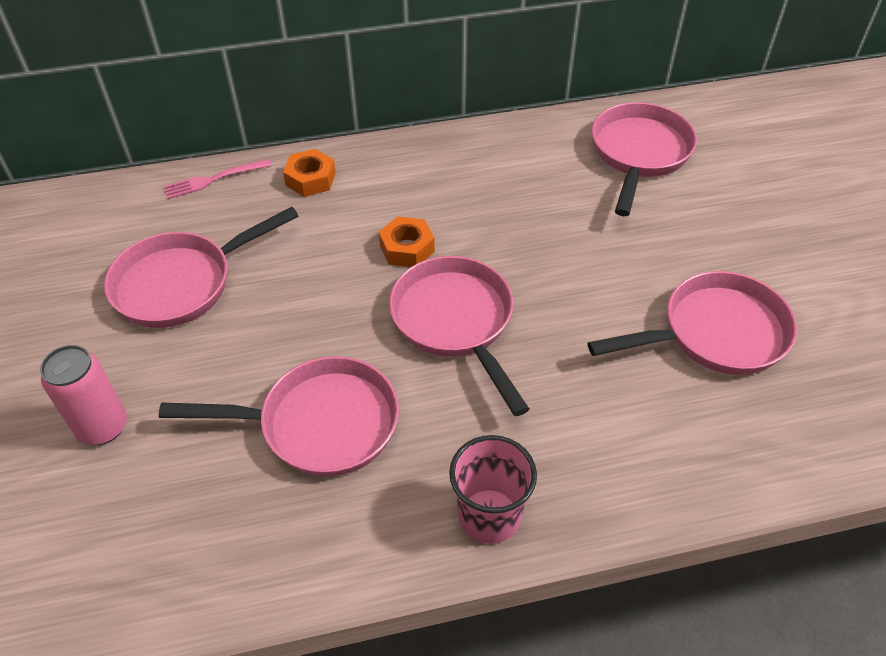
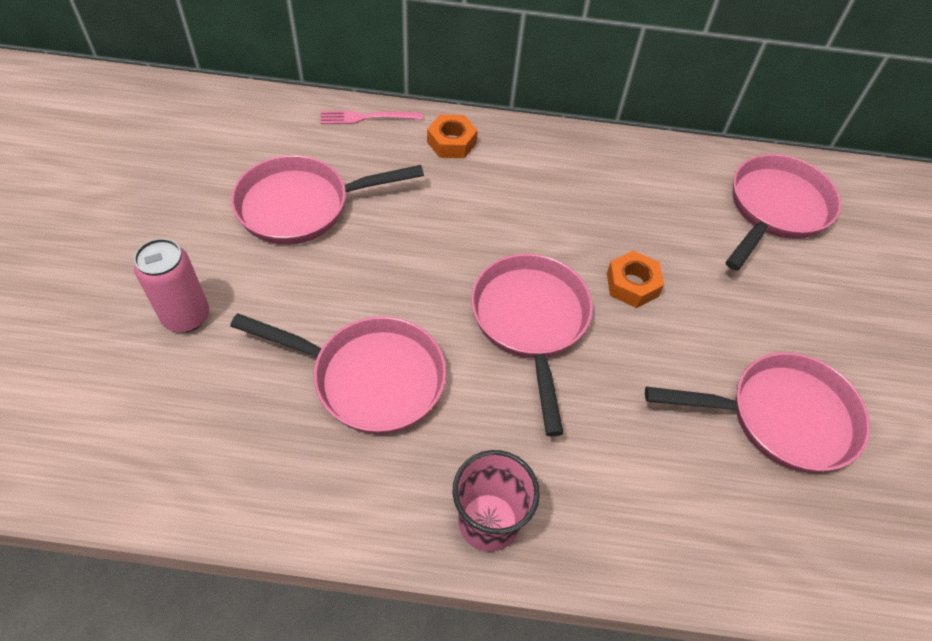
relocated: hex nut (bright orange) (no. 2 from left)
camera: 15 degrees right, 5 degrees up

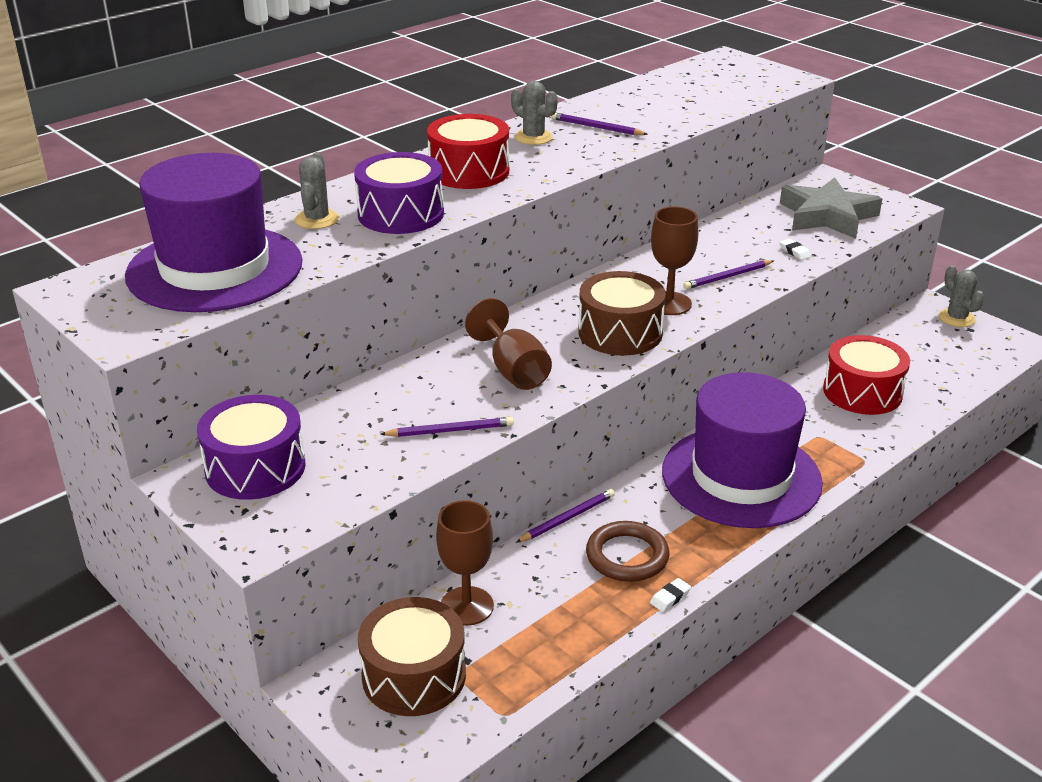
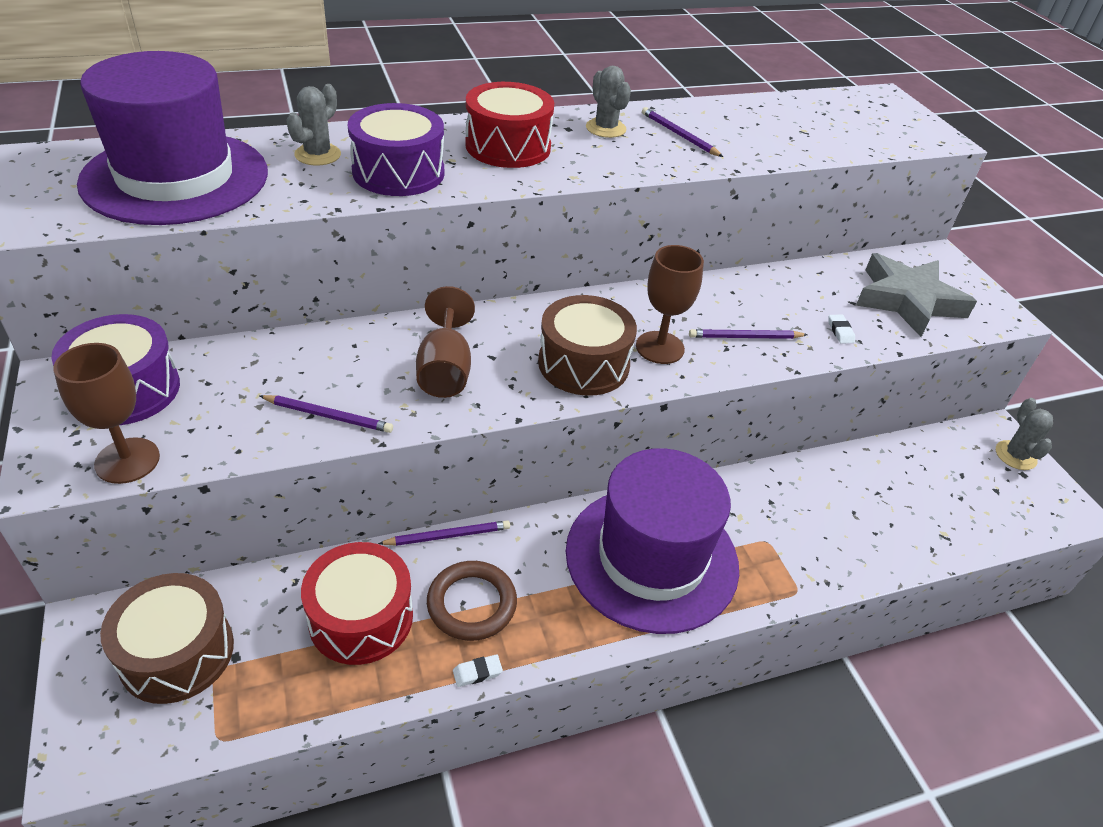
relocated: chalice (dark brown) (no. 1 from left); drum (crimson) (no. 2 from left in the first image) to drum (crimson) (no. 1 from left)
camera: 20 degrees right, 10 degrees up

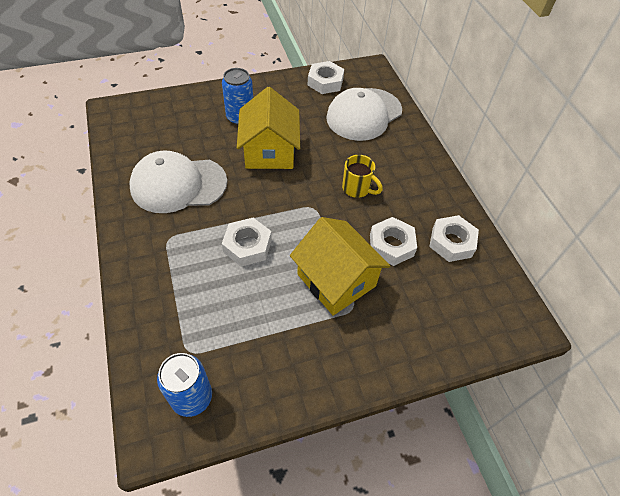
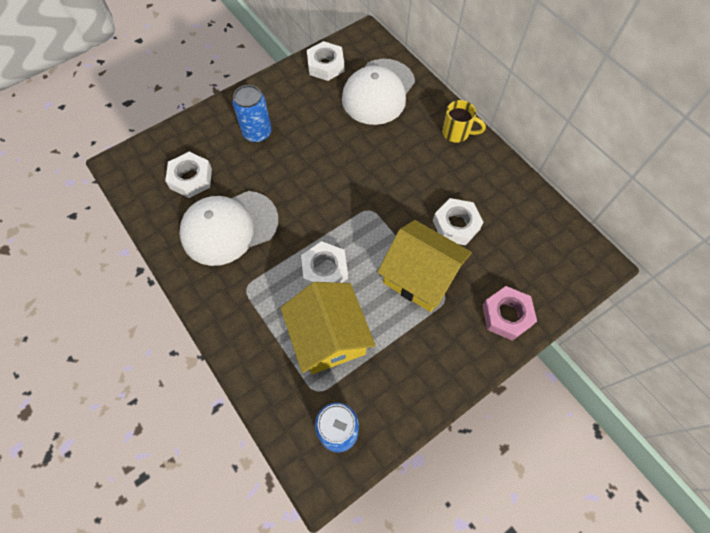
appeared: hex nut (rose-pink)
relocated: cottage (yellow) (no. 1 from left); tea mug (yellow); hex nut (snow-white) (no. 4 from left in the first image) to hex nut (snow-white) (no. 1 from left)
camera: 15 degrees left, 10 degrees up

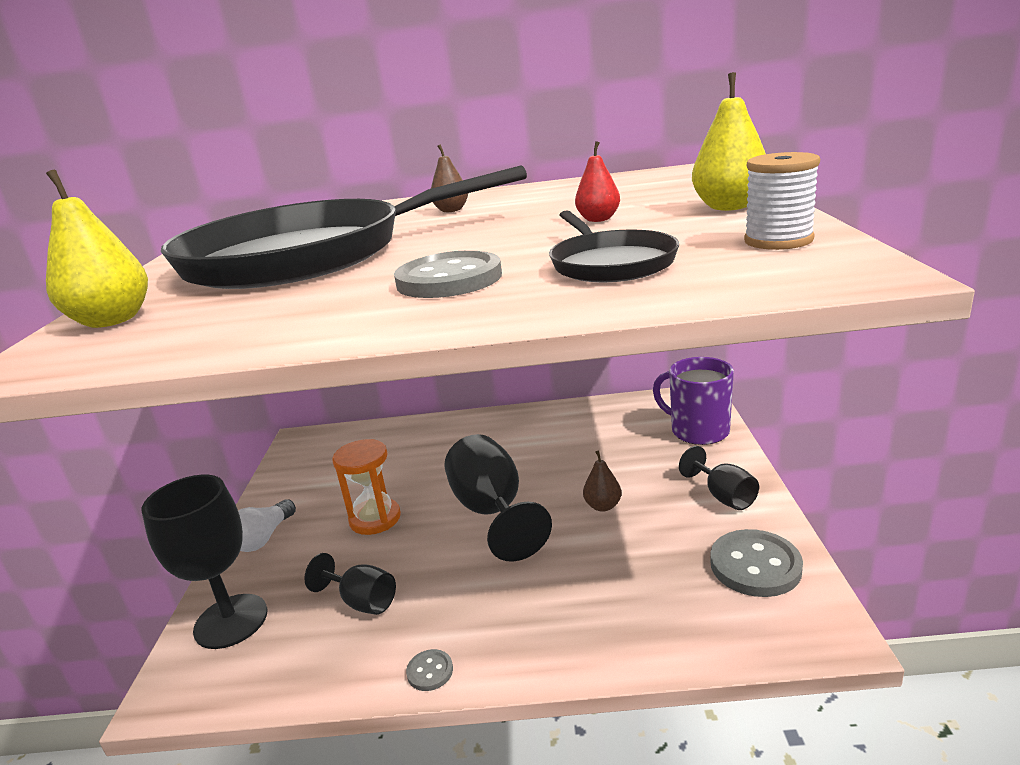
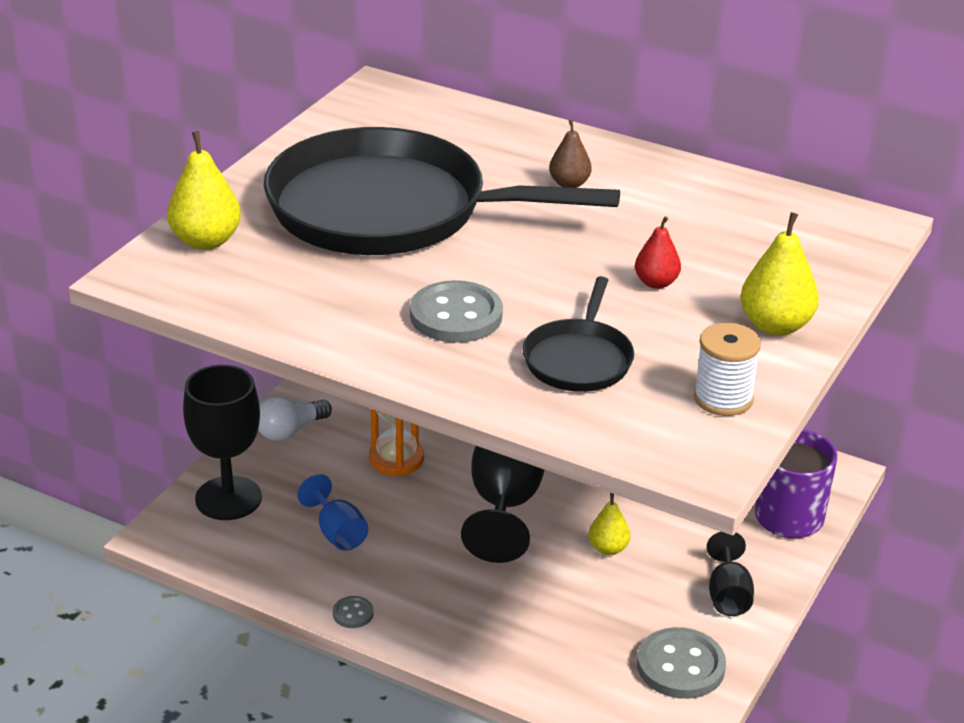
colour: chalice (black) (no. 2 from left) to chalice (blue); pear (dark brown) (no. 2 from left) to pear (yellow) (no. 2 from left)
camera: 25 degrees right, 10 degrees up

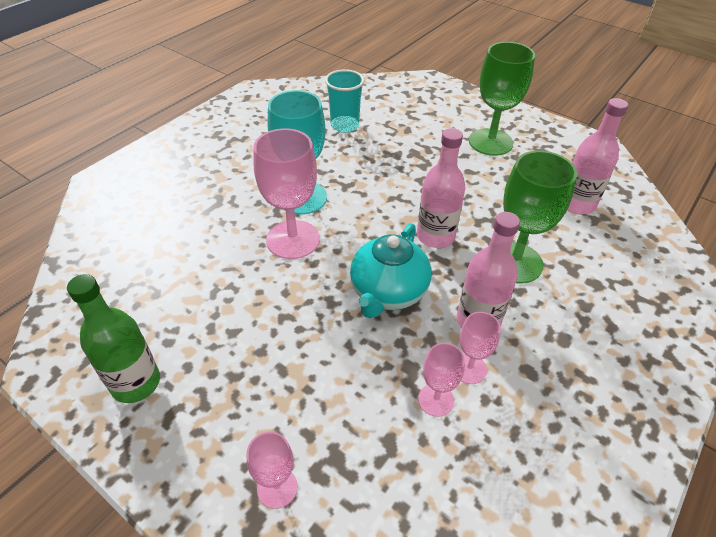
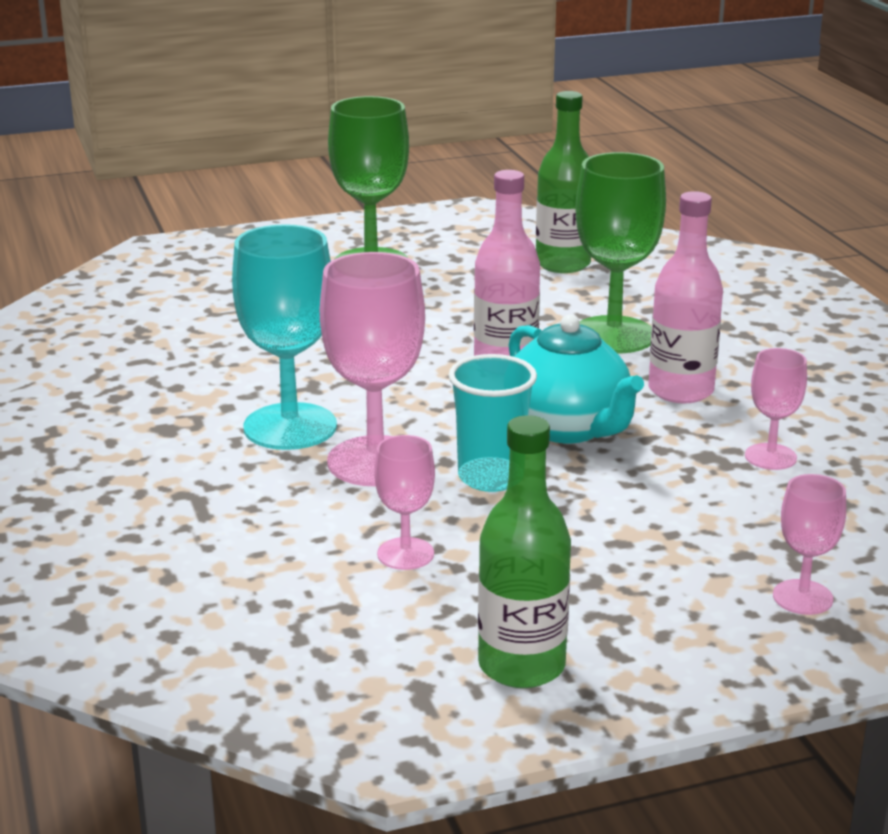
relocated: tumbler (turquoise); chalice (rose-pink) (no. 4 from left in the first image) to chalice (rose-pink) (no. 2 from left)
colour: bottle (rose-pink) (no. 3 from left) to bottle (green) (no. 2 from left)
camera: 55 degrees left, 20 degrees down

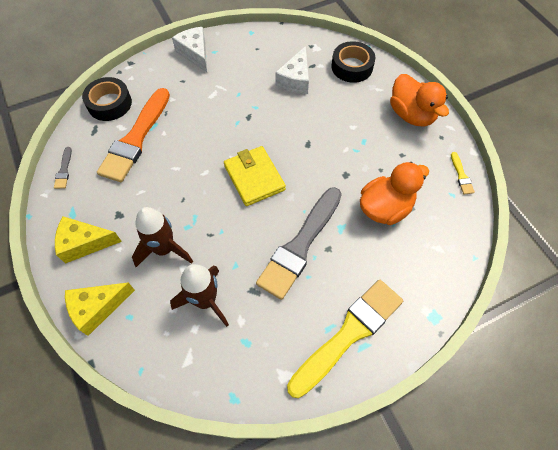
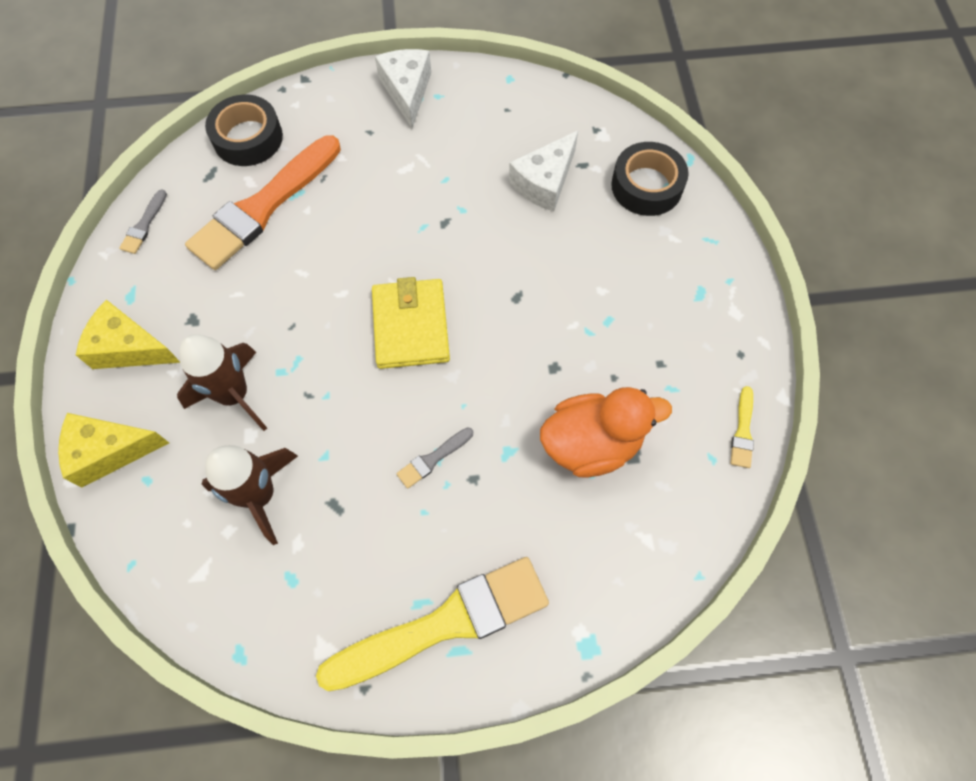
missing: toy duck (bright orange) (no. 2 from left)
size: paint brush (grey) (no. 2 from left) x0.40
camera: 20 degrees right, 5 degrees up

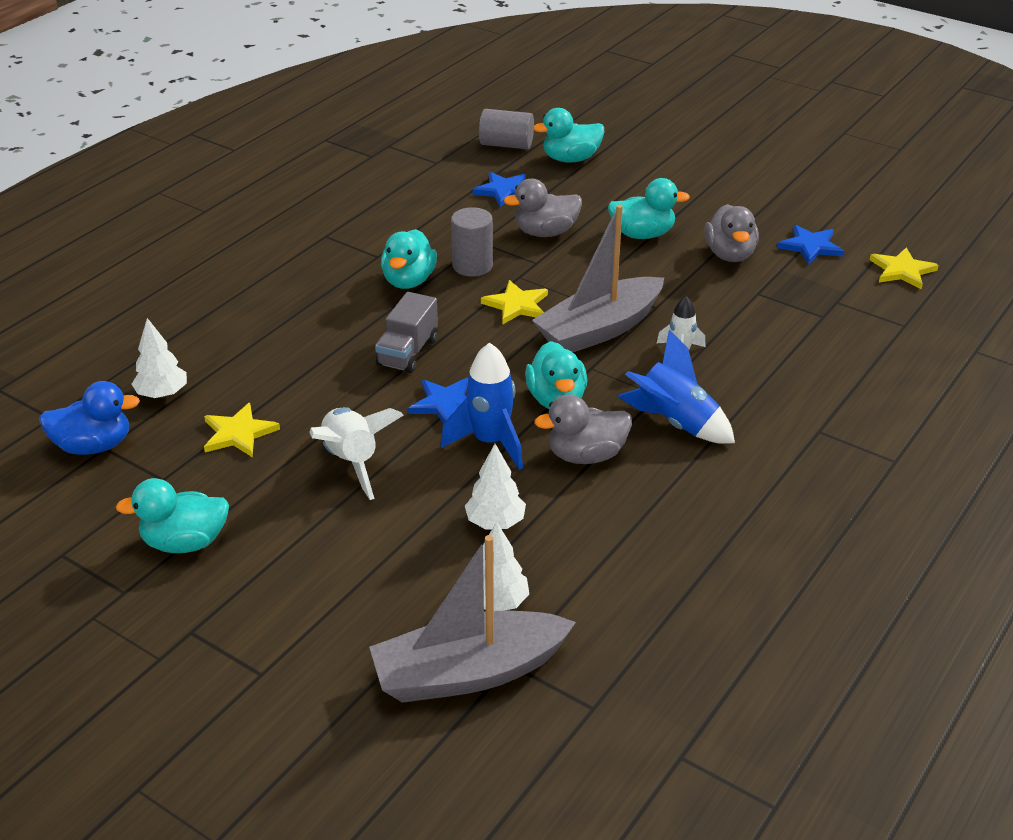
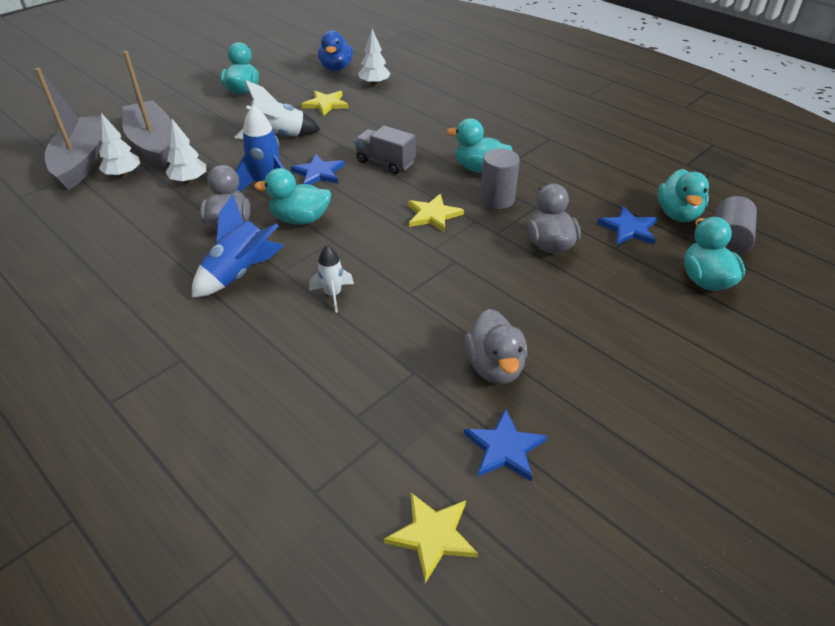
relocated: boat (grey) (no. 2 from left); toy duck (turquoise) (no. 5 from left in the first image) to toy duck (turquoise) (no. 4 from left)
spun: toy duck (grey) (no. 3 from left in the first image) 105 degrees counterclockwise
camera: 100 degrees right, 5 degrees up

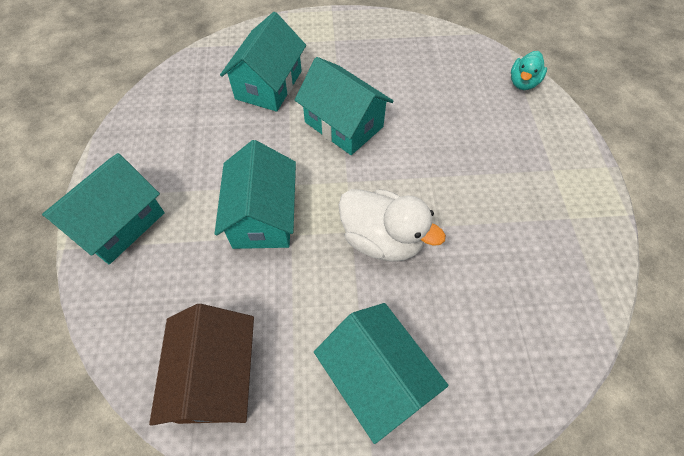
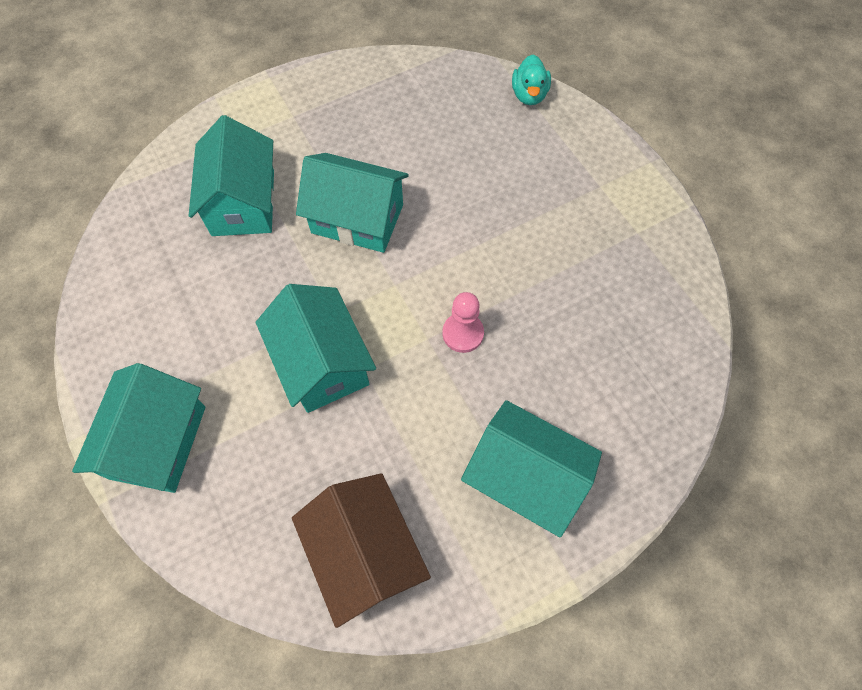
exchanged: toy duck (snow-white) to chess pawn (rose-pink)
camera: 25 degrees left, 5 degrees up

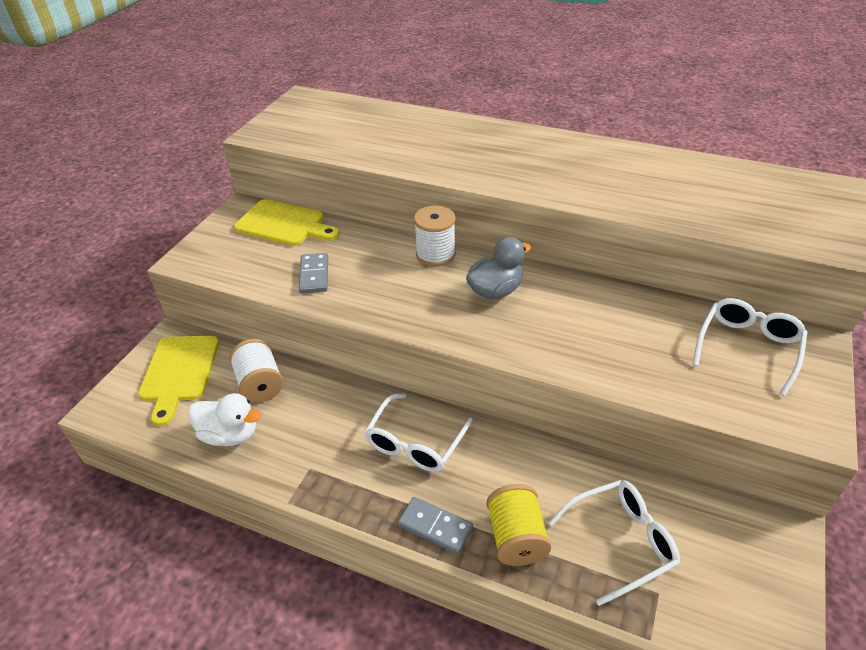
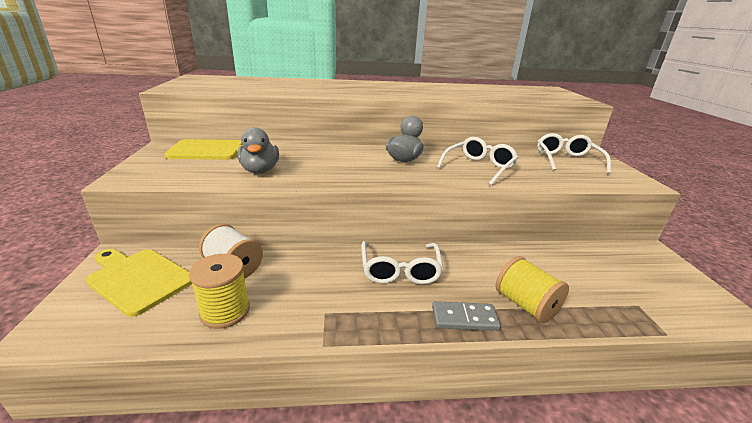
missing: bobbin (snow-white) (no. 2 from left)
relocated: glasses (snow-white) (no. 2 from left)
exchanged: toy duck (snow-white) to bobbin (yellow) (no. 1 from left); domino tile (grey) (no. 1 from left) to toy duck (grey) (no. 1 from left)
spun: chopping board (yellow) (no. 1 from left) 150 degrees clockwise
camera: 30 degrees left, 15 degrees down

